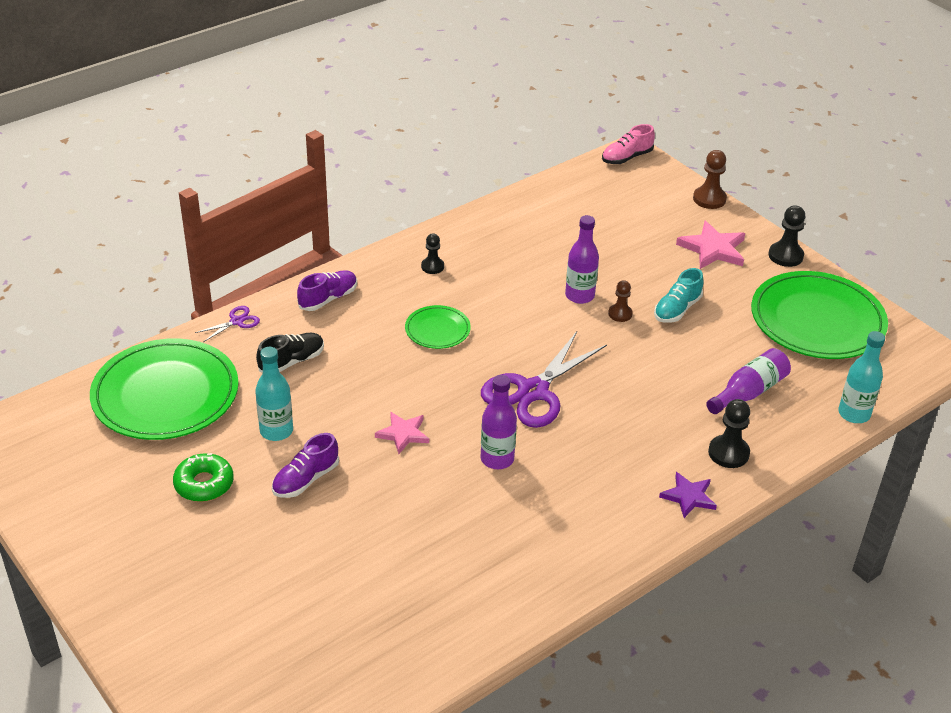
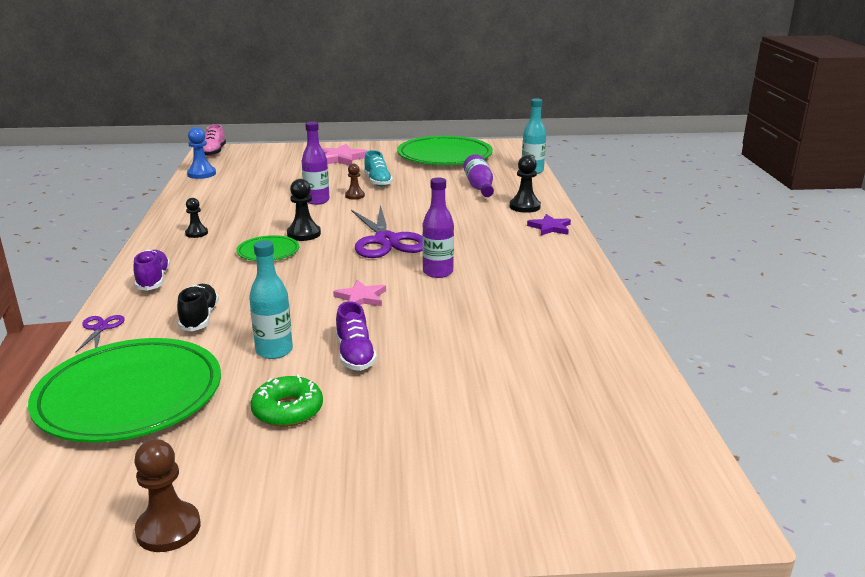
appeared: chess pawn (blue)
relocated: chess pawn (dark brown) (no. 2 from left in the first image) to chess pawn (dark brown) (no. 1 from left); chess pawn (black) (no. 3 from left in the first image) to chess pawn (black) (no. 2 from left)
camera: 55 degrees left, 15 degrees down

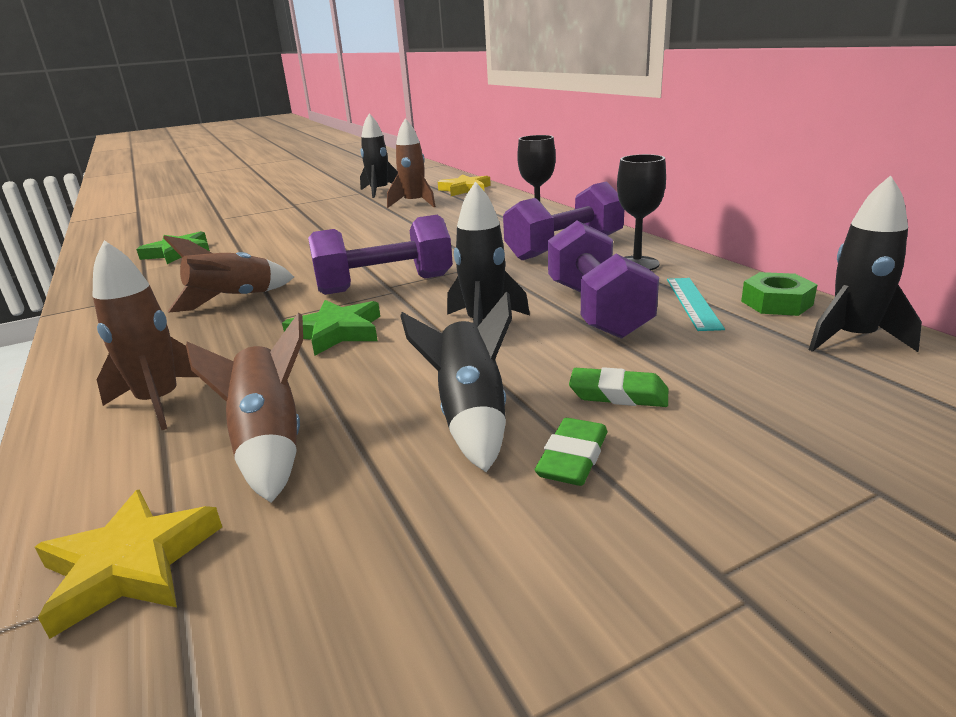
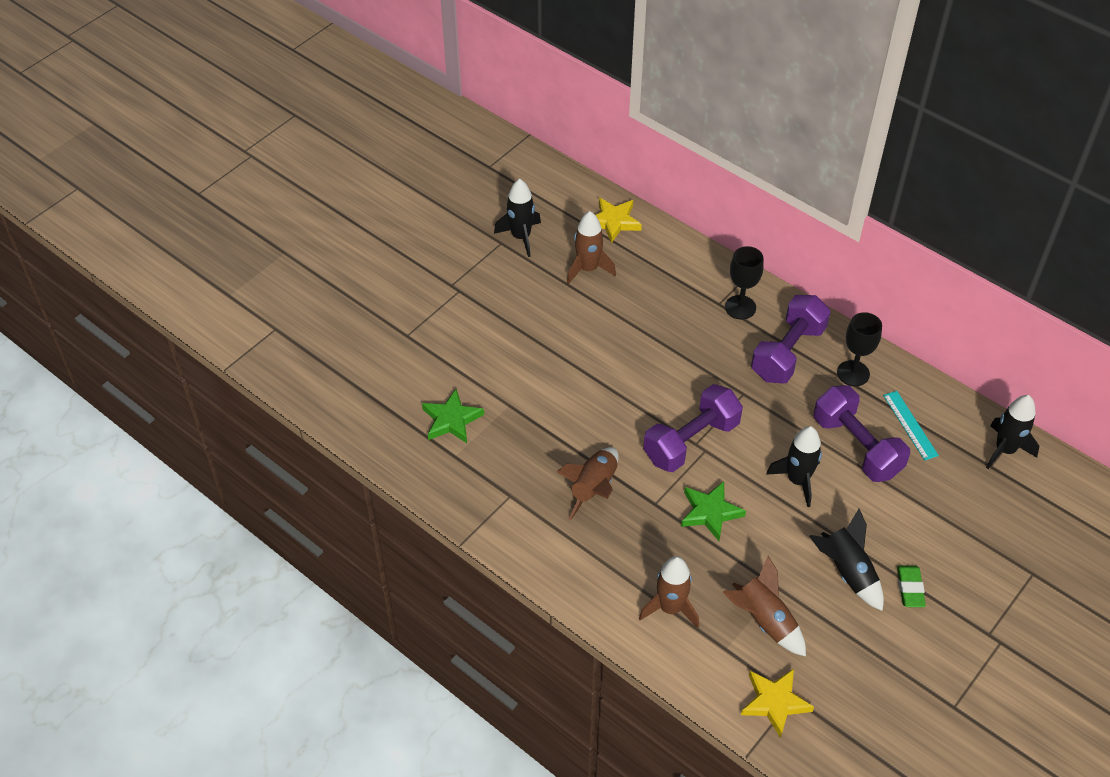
missing: pencil eraser (green) (no. 2 from left); hex nut (green)
camera: 25 degrees left, 25 degrees up

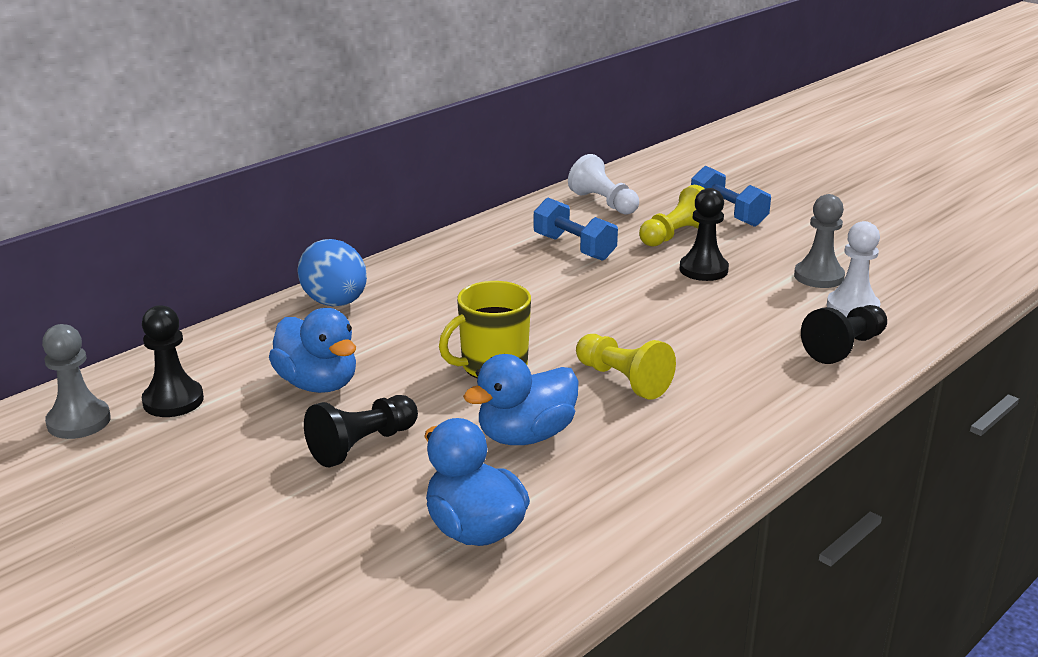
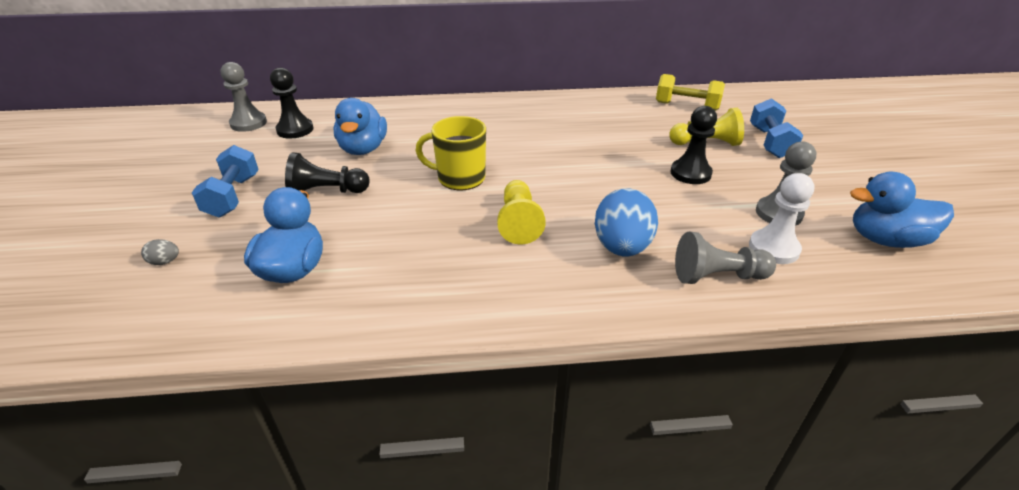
appeared: egg shape (grey)
relocated: egg shape (blue); toy duck (blue) (no. 3 from left); hand weight (blue) (no. 1 from left)
exchanged: chess pawn (snow-white) (no. 1 from left) to hand weight (yellow)
colour: chess pawn (black) (no. 4 from left) to chess pawn (grey) (no. 2 from left)
camera: 40 degrees right, 10 degrees up

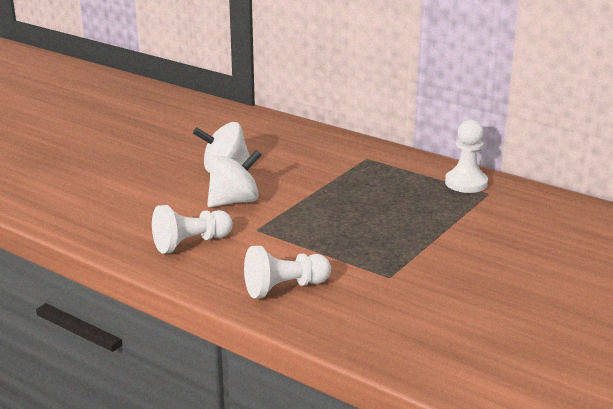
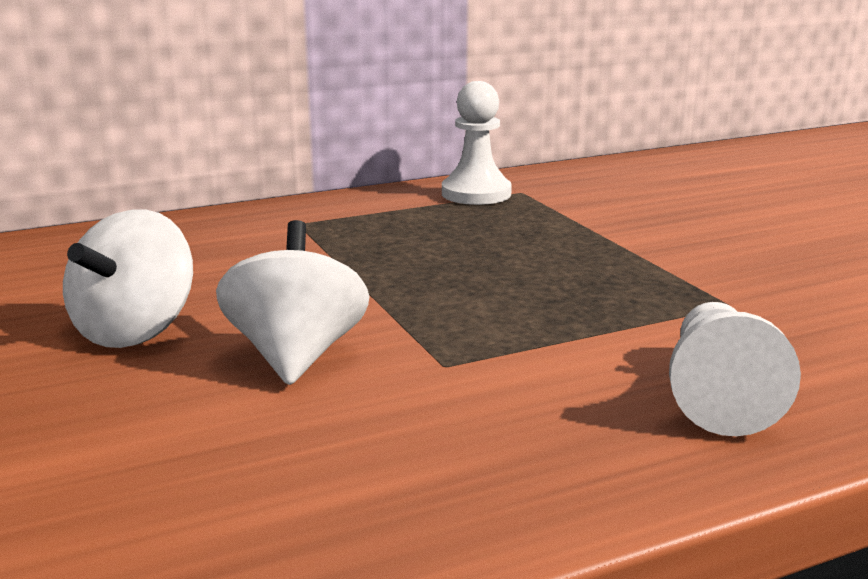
missing: chess pawn (snow-white) (no. 1 from left)
camera: 60 degrees left, 5 degrees down

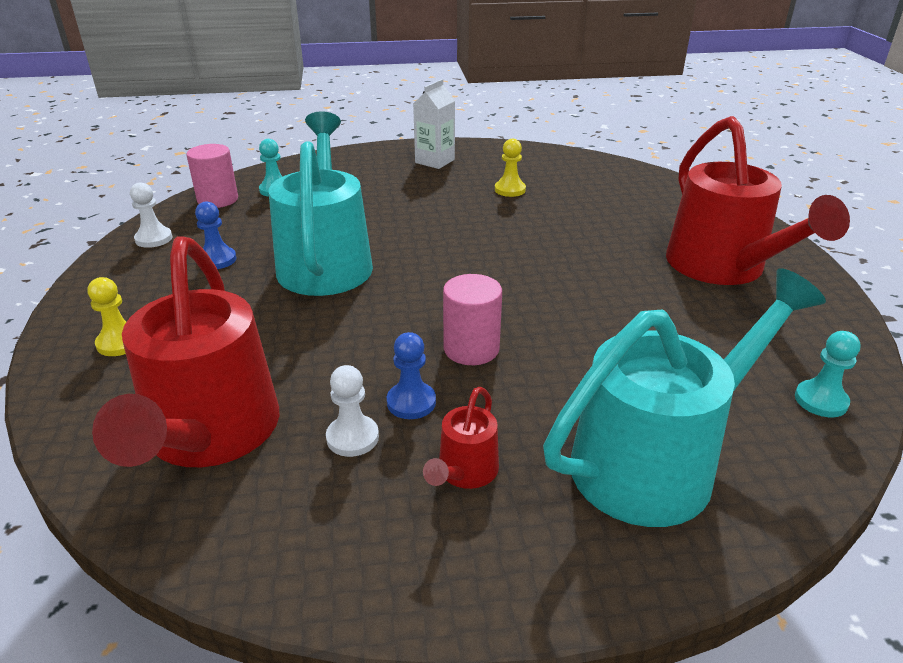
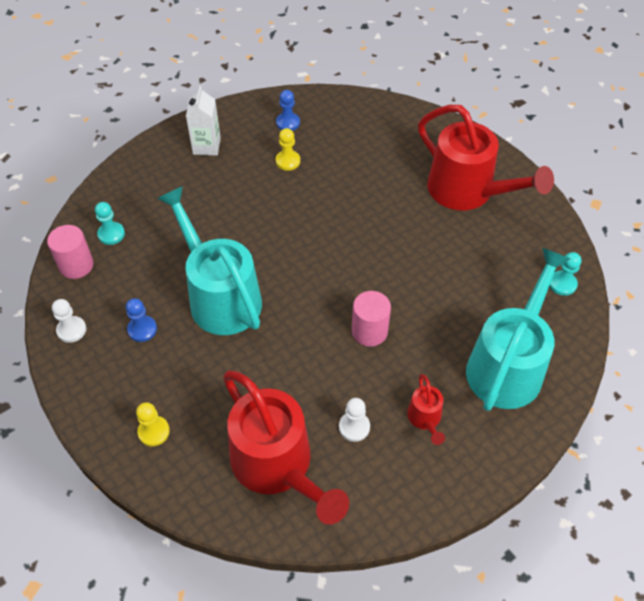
relocated: chess pawn (blue) (no. 2 from left)
camera: 30 degrees left, 20 degrees up

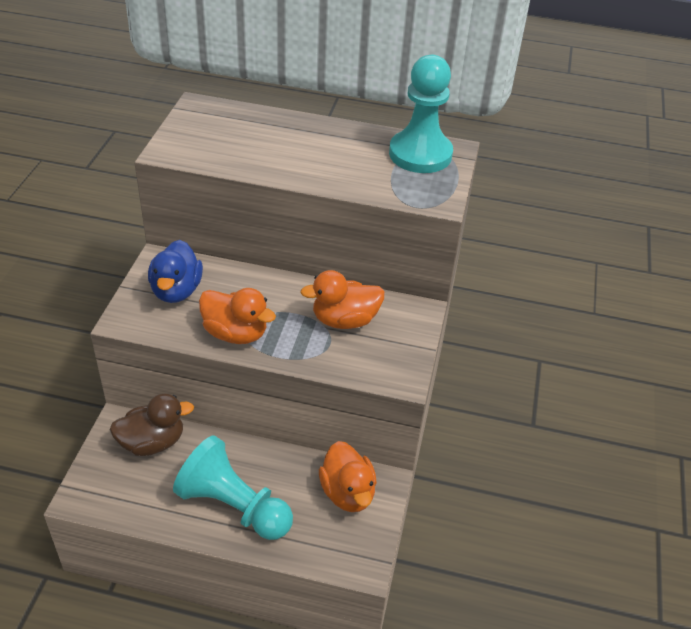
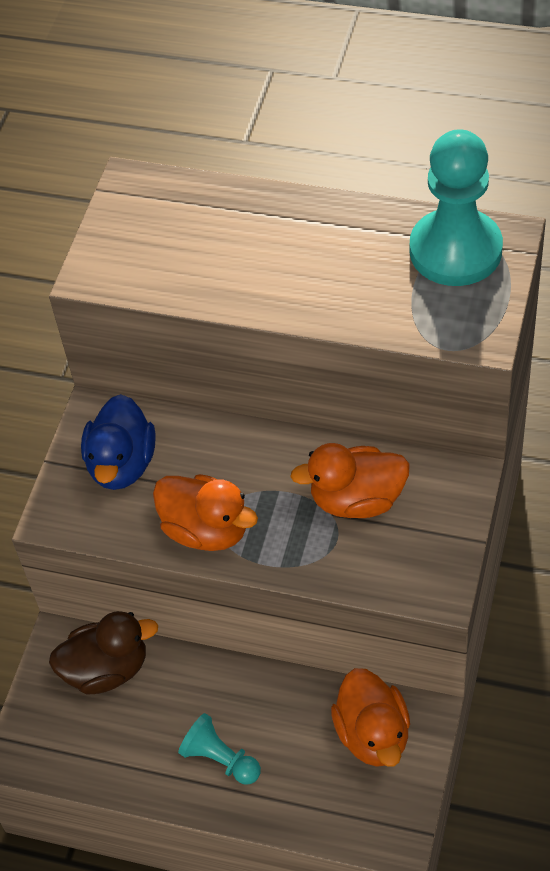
size: chess pawn (turquoise) (no. 1 from left) x0.52
camera: 10 degrees right, 10 degrees up

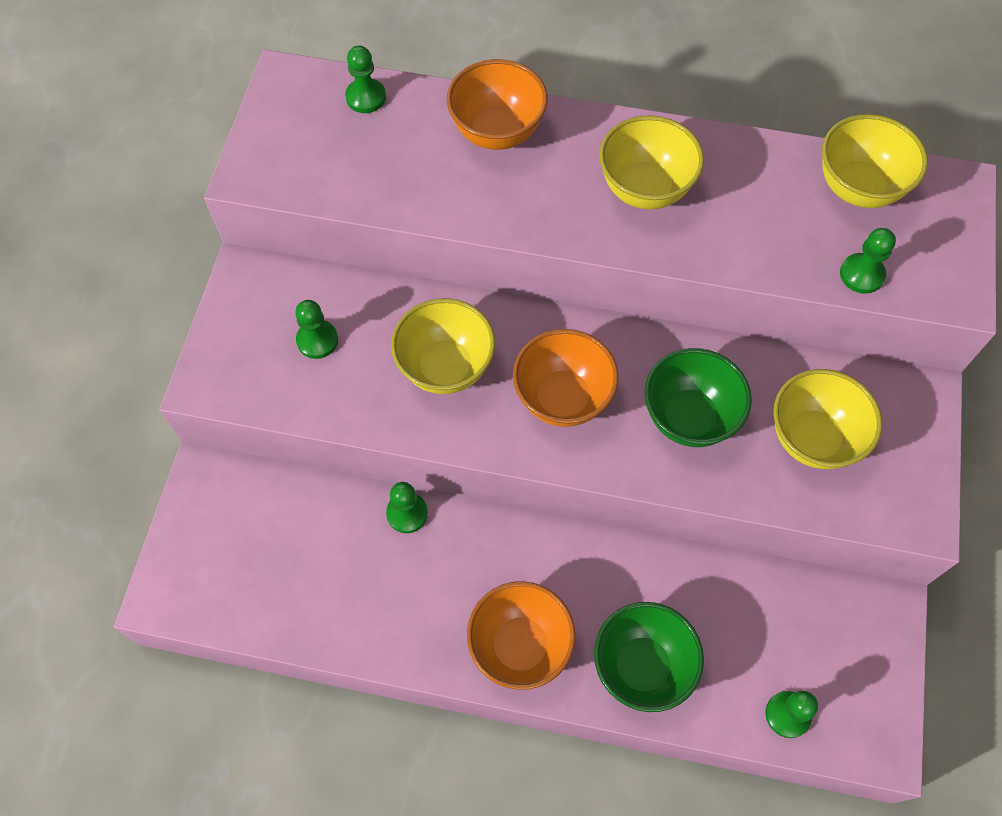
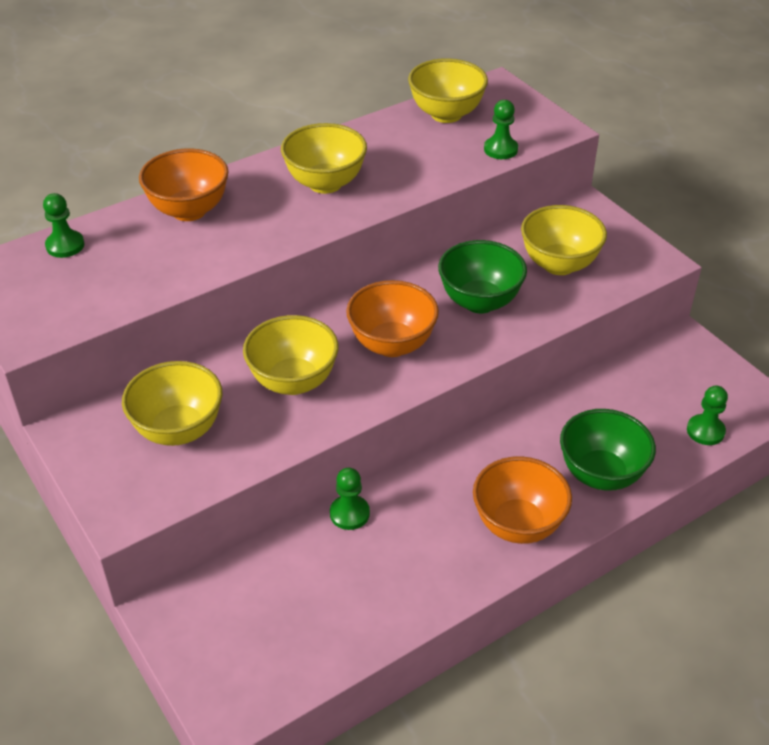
exchanged: chess pawn (green) (no. 1 from left) to deep dish (yellow) (no. 1 from left)
camera: 45 degrees left, 20 degrees down

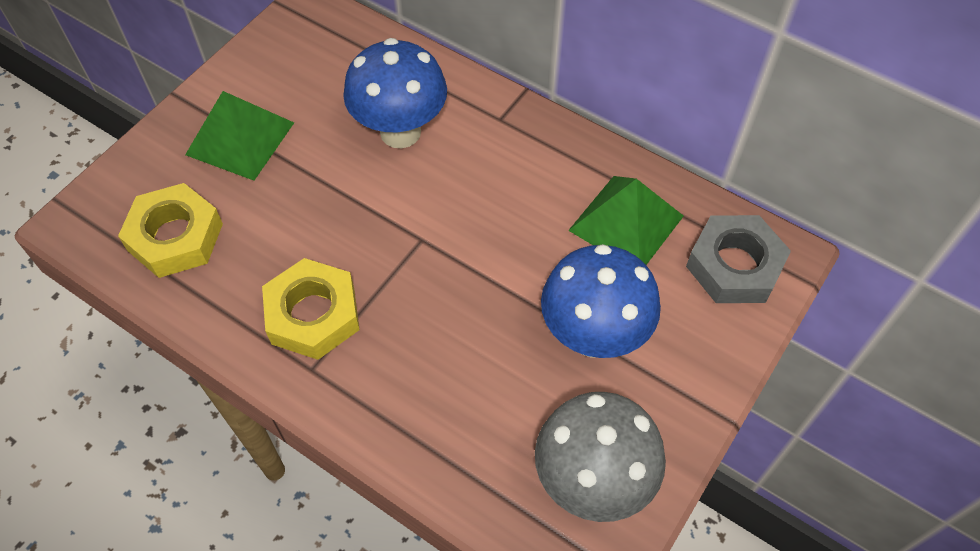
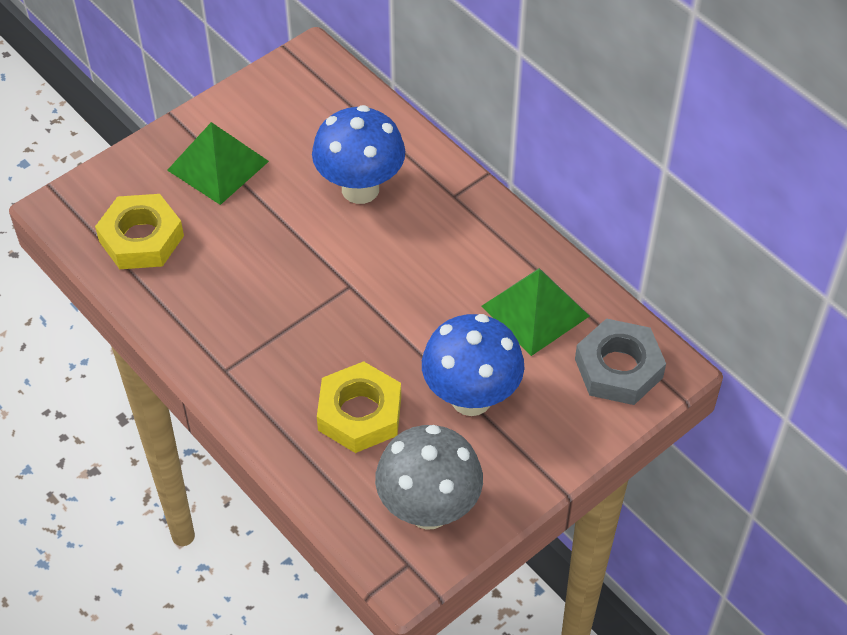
relocated: hex nut (yellow) (no. 2 from left)
camera: 15 degrees right, 5 degrees down

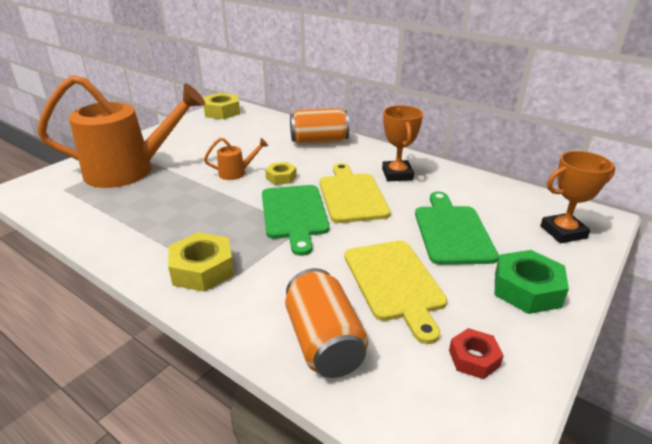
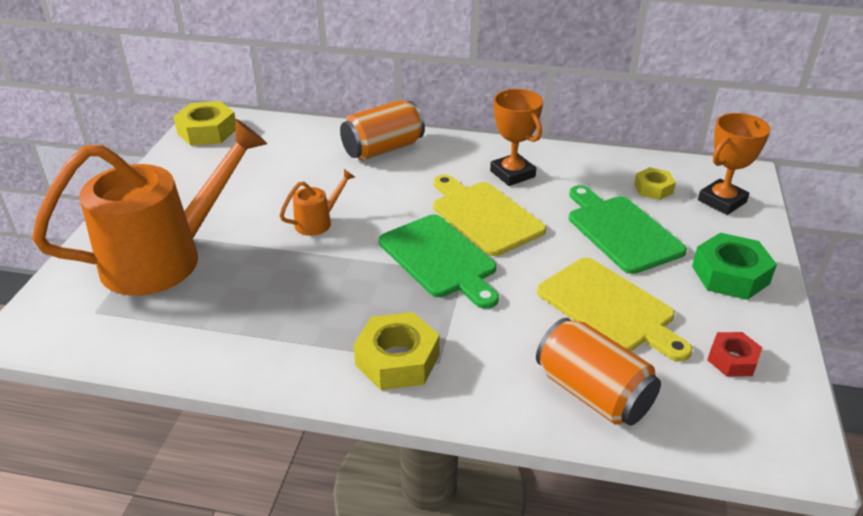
relocated: hex nut (yellow) (no. 3 from left)
camera: 25 degrees left, 5 degrees up

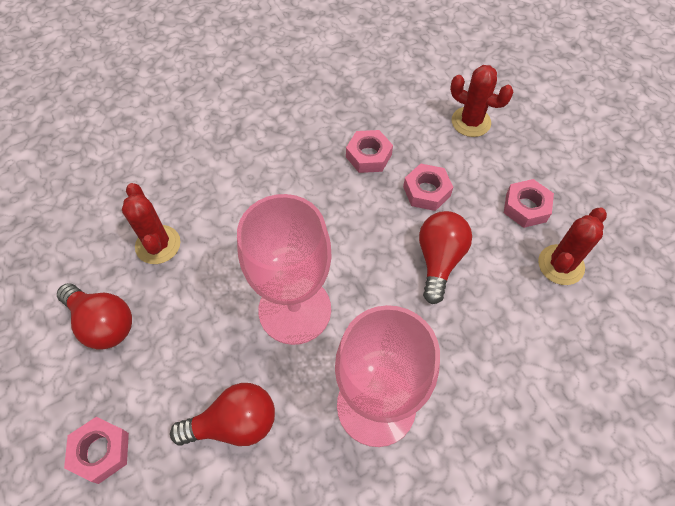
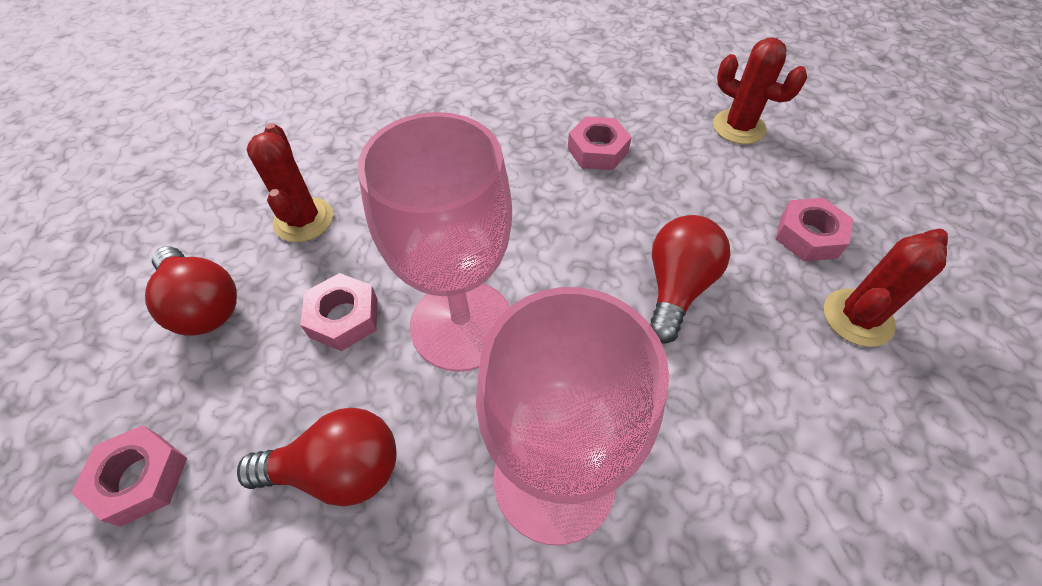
relocated: hex nut (rose-pink) (no. 3 from left in the first image) to hex nut (rose-pink) (no. 2 from left)
camera: 10 degrees right, 5 degrees down

